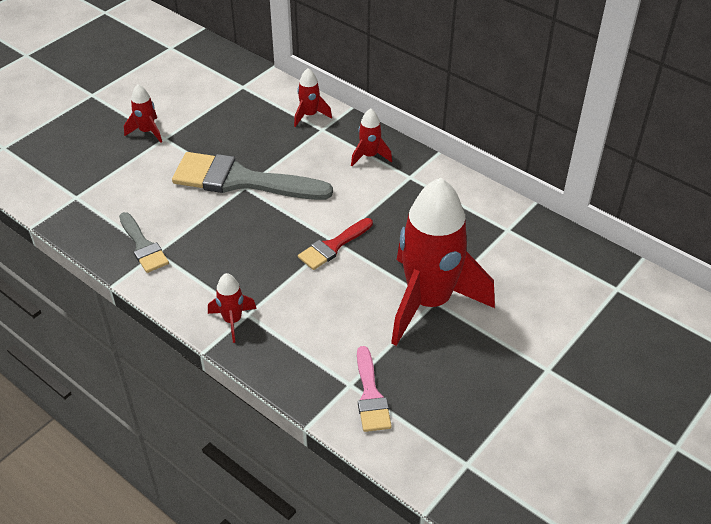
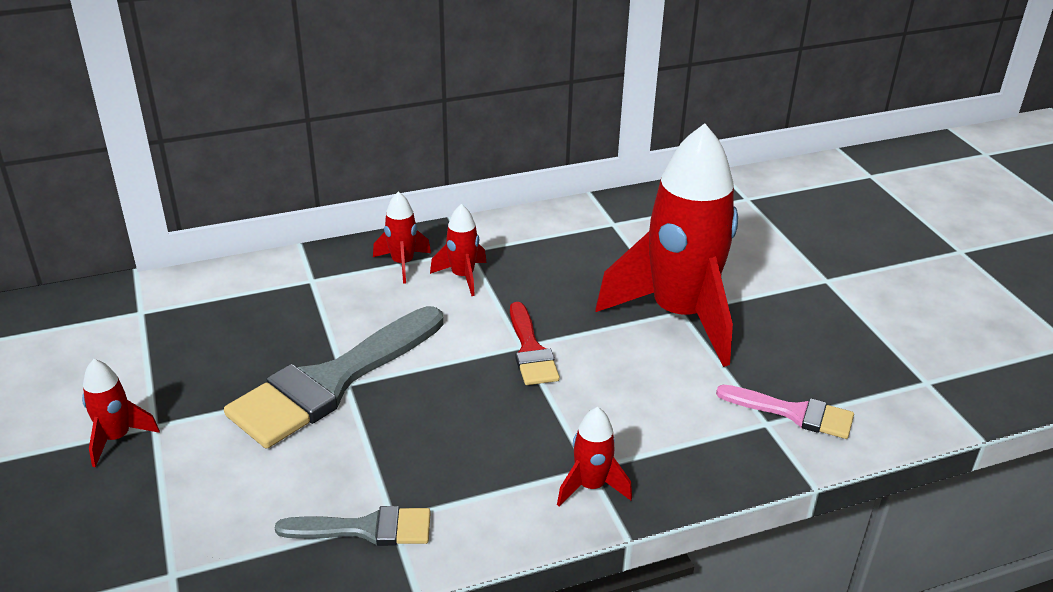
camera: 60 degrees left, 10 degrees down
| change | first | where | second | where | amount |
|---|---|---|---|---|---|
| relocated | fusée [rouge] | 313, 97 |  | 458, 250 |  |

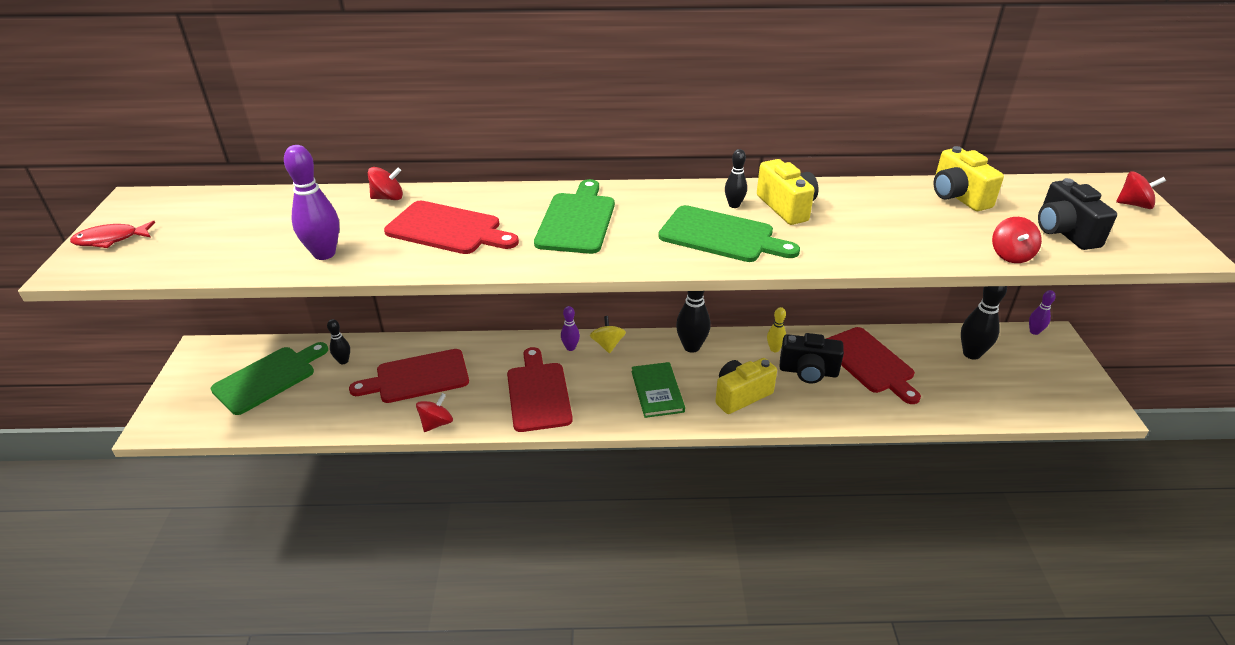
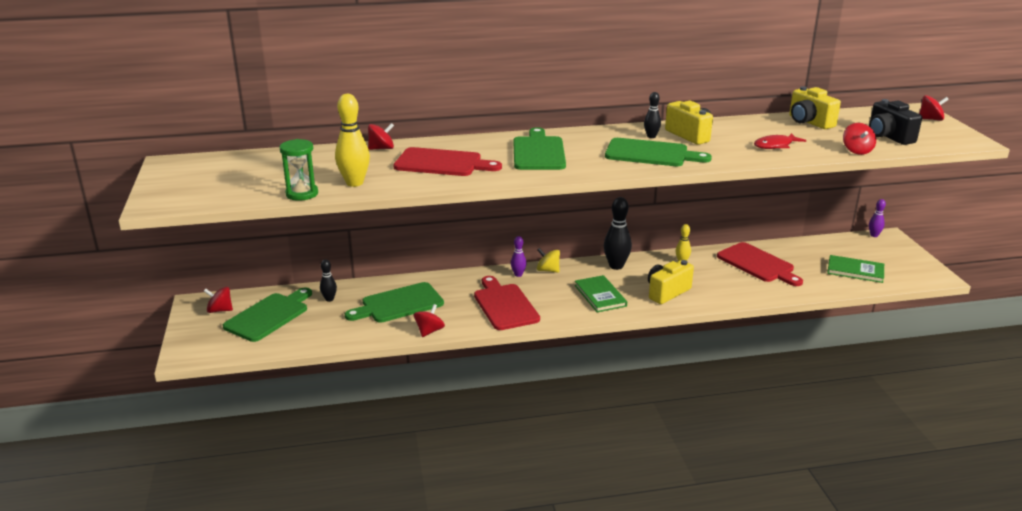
camera: 10 degrees left, 10 degrees down
| change | first | where | second | where | amount |
|---|---|---|---|---|---|
| appeared |  |  | toupie [rouge] | 218, 300 |  |
| appeared |  |  | sablier [vert] | 299, 170 |  |
| colour | quille [violet] | 311, 202 | quille [jaune] | 352, 140 |  |
| colour | planche à découper [rouge] | 409, 376 | planche à découper [vert] | 394, 302 |  |
| spun | toupie [jaune] | 608, 334 |  | 548, 260 | 45 degrees counterclockwise |
| relocated | poisson [rouge] | 112, 234 |  | 780, 141 |  |
| appeared |  |  | livre [vert] | 855, 269 |  |
| missing | appareil photo [noir] | 812, 358 |  |  |  |
| missing | quille [noir] | 984, 323 |  |  |  |

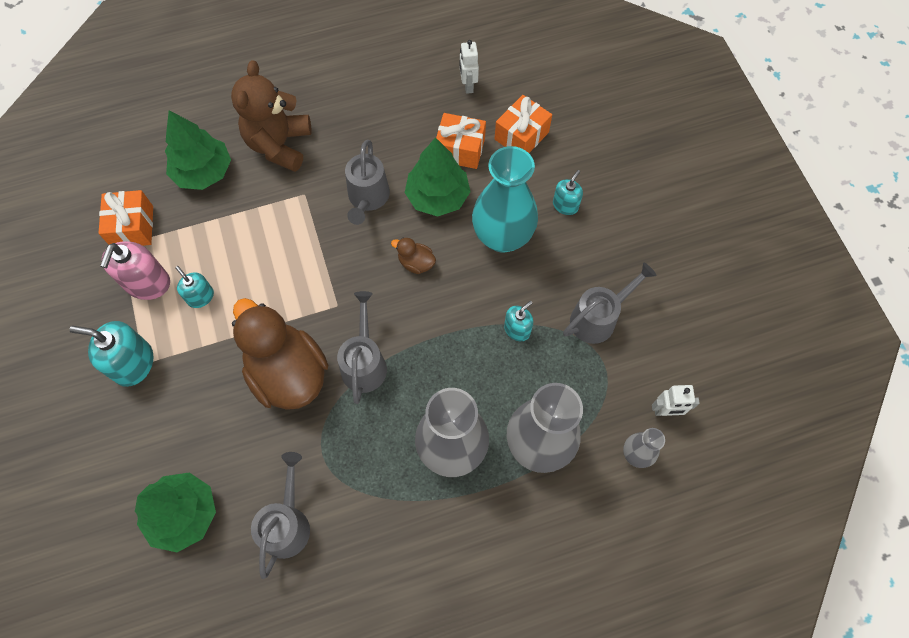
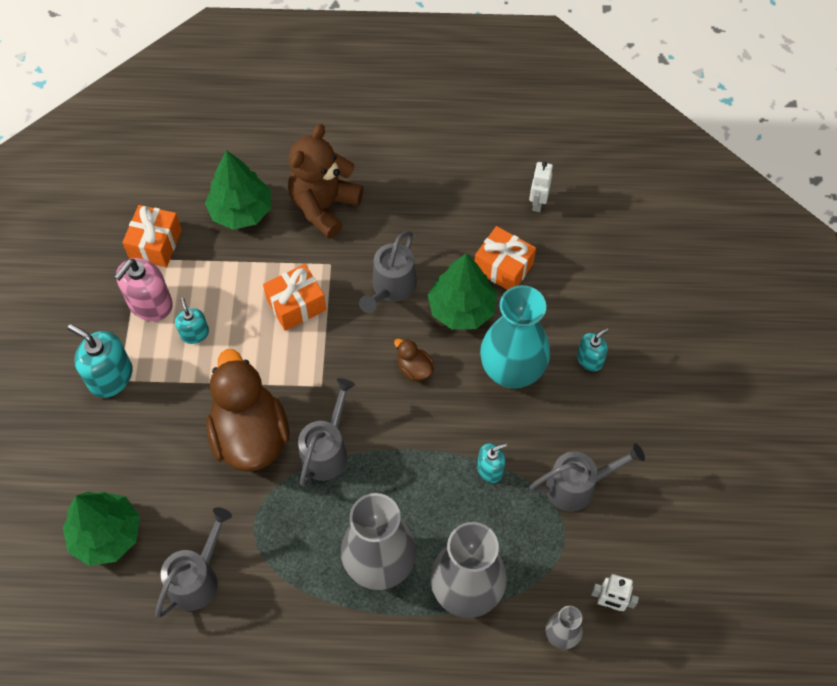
camera: 20 degrees right, 5 degrees down
| change | first | where | second | where | amount |
|---|---|---|---|---|---|
| relocated | cadeau [orange] | 523, 124 |  | 294, 297 |  |

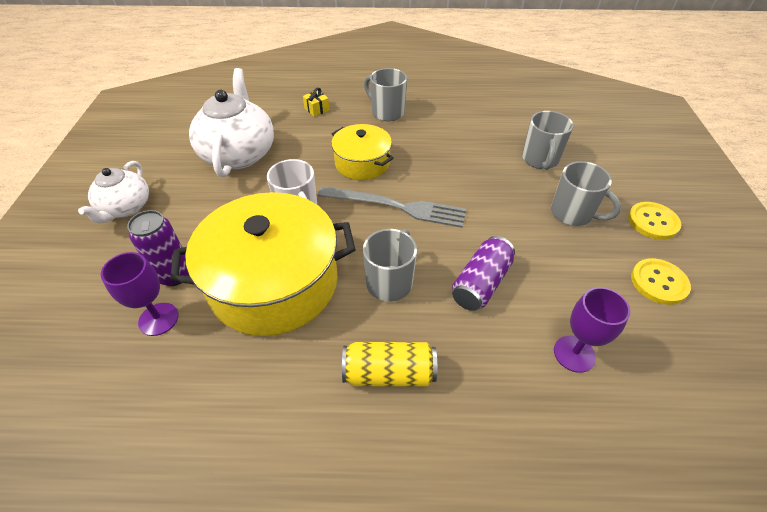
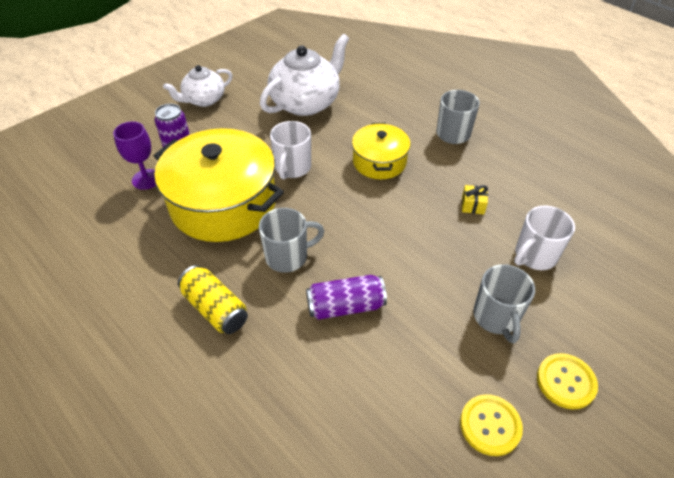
camera: 45 degrees right, 0 degrees up
| change | first | where | second | where | amount |
|---|---|---|---|---|---|
| relocated | cadeau [jaune] | 316, 102 |  | 475, 199 |  |
| colour | tasse [gris] | 548, 140 | tasse [blanc] | 544, 238 |  |
| missing | fourchette [gris] | 392, 207 |  |  |  |
| missing | verre à pied [violet] | 592, 330 |  |  |  |

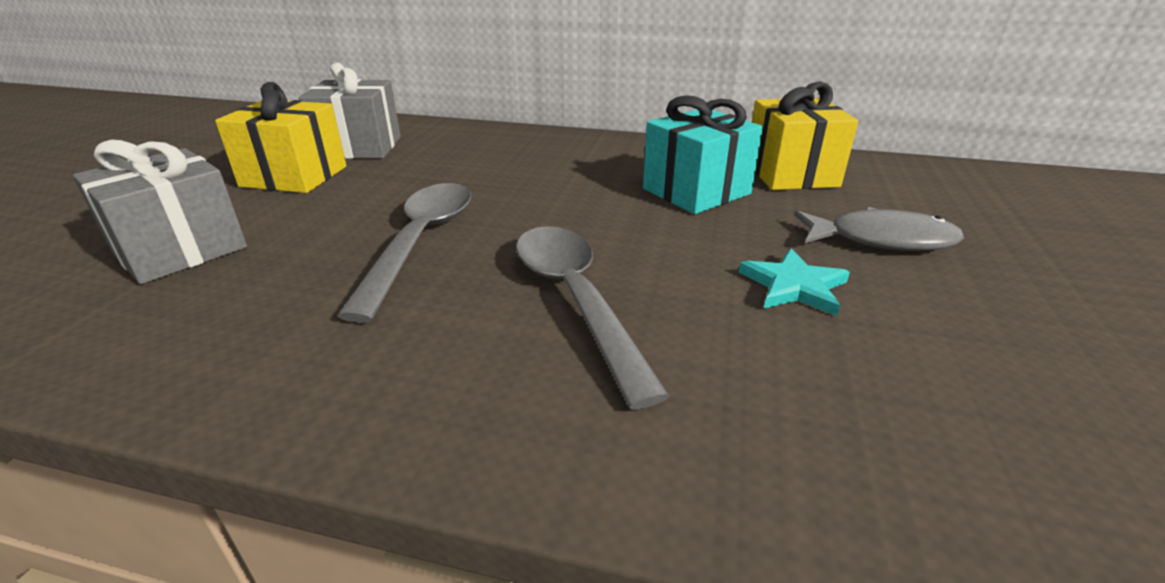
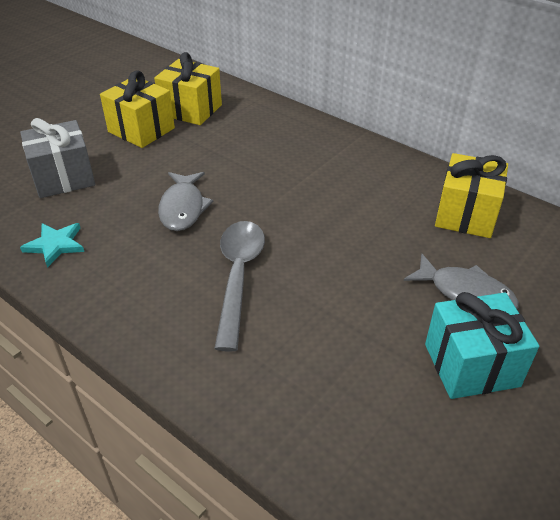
camera: 25 degrees right, 10 degrees up
| change | first | where | second | where | amount |
|---|---|---|---|---|---|
| relocated | étoile [turquoise] | 794, 282 |  | 52, 245 |  |
| colour | cadeau [gris] | 350, 110 | cadeau [jaune] | 188, 88 |  |
| exchanged | cuillère [gris] | 404, 253 | poisson [gris] | 185, 201 |  |
| relocated | cadeau [turquoise] | 703, 154 |  | 482, 345 |  |

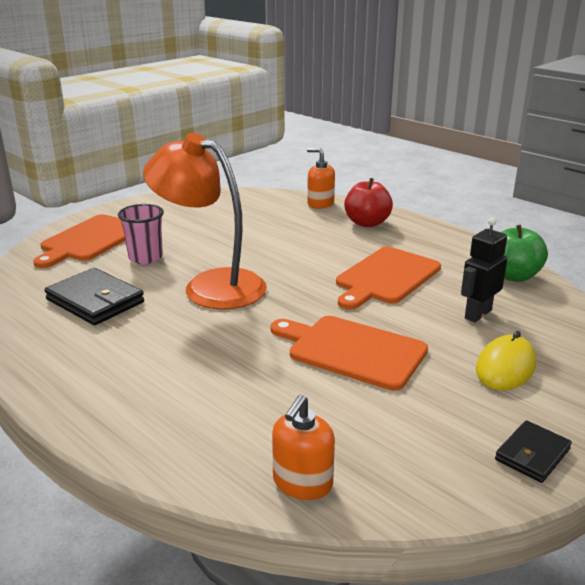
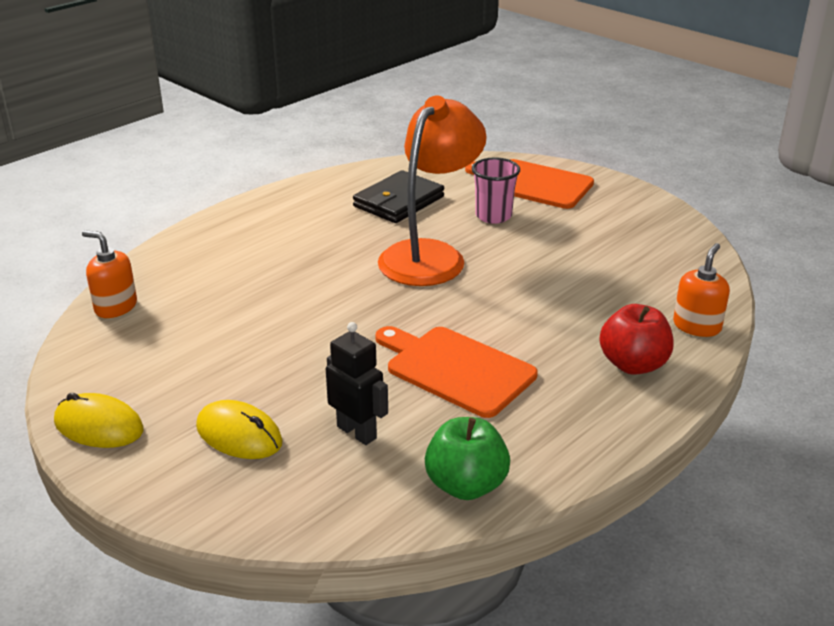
camera: 90 degrees right, 5 degrees up
| change | first | where | second | where | amount |
|---|---|---|---|---|---|
| exchanged | portefeuille [noir] | 533, 451 | souris [jaune] | 99, 420 |  |
| missing | planche à découper [orange] | 349, 353 |  |  |  |

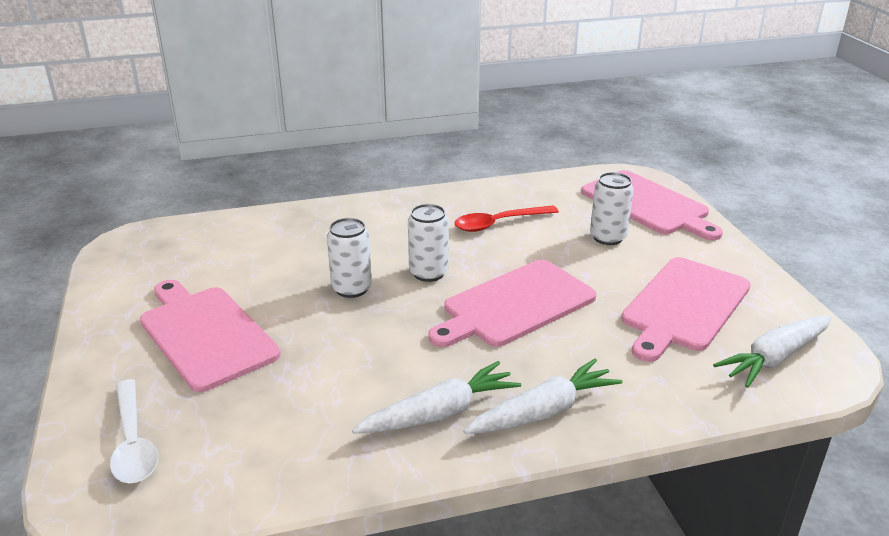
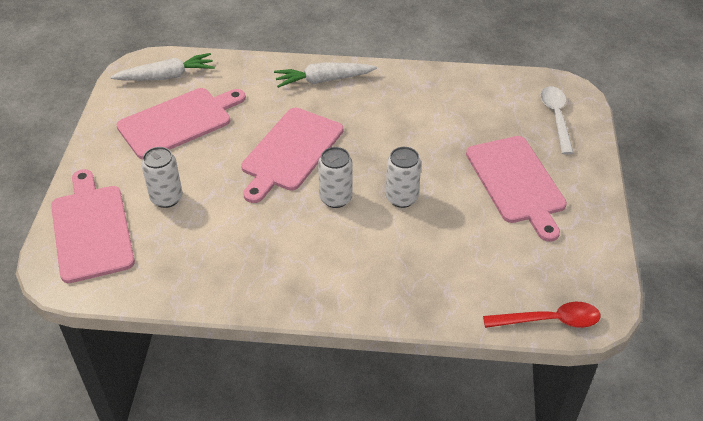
camera: 160 degrees left, 15 degrees up
| change | first | where | second | where | amount |
|---|---|---|---|---|---|
| spun | planche à découper [rose] | 512, 303 |  | 292, 155 | 135 degrees clockwise |
| relocated | cuillère [rouge] | 507, 218 |  | 542, 315 |  |
| missing | carotte [blanc] | 436, 397 |  |  |  |

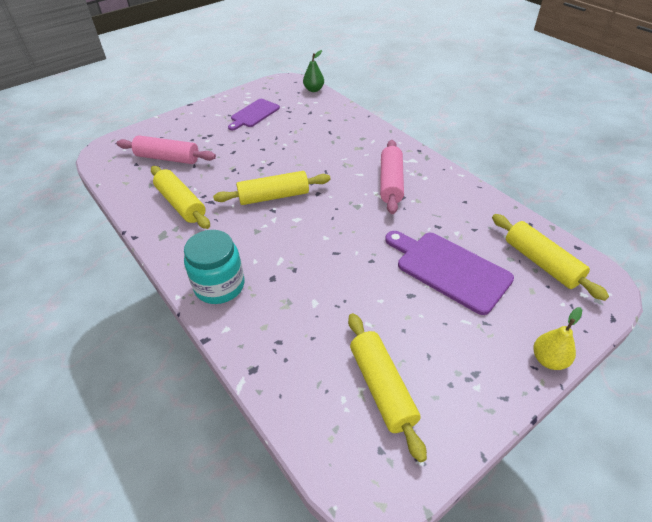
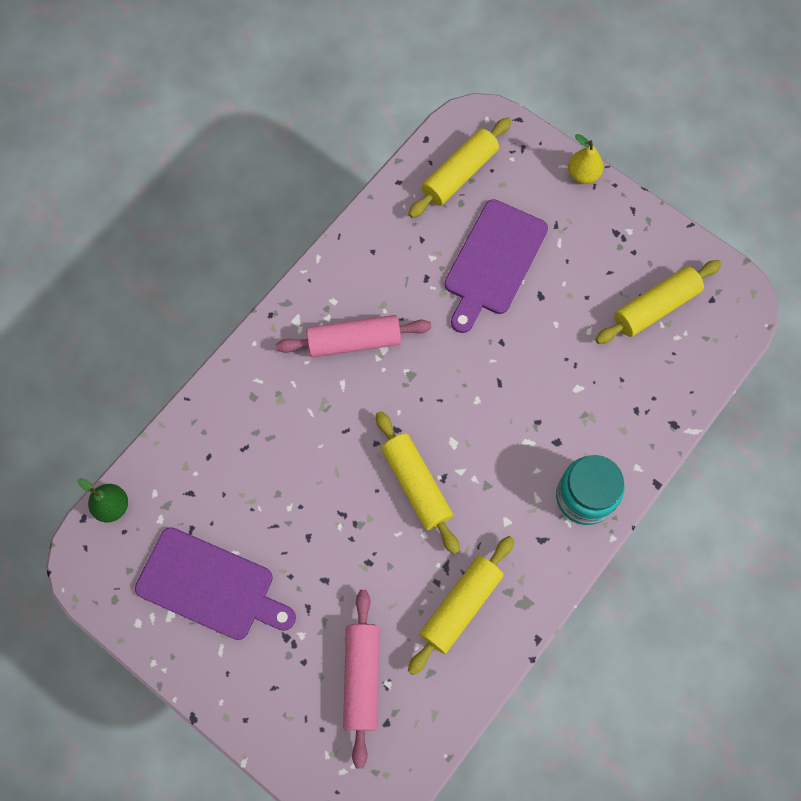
camera: 105 degrees left, 25 degrees up
| change | first | where | second | where | amount |
|---|---|---|---|---|---|
| size | planche à découper [violet] | 254, 114 |  | 215, 583 | x1.54 |

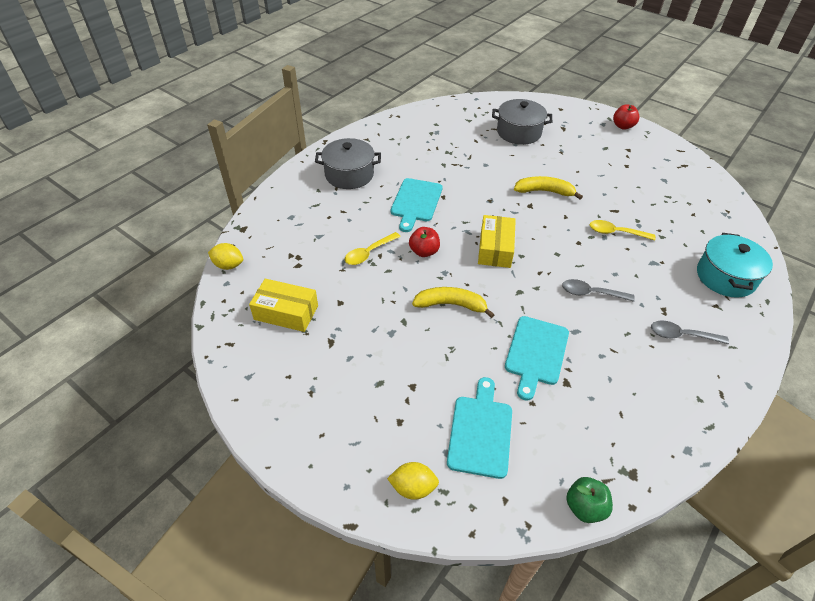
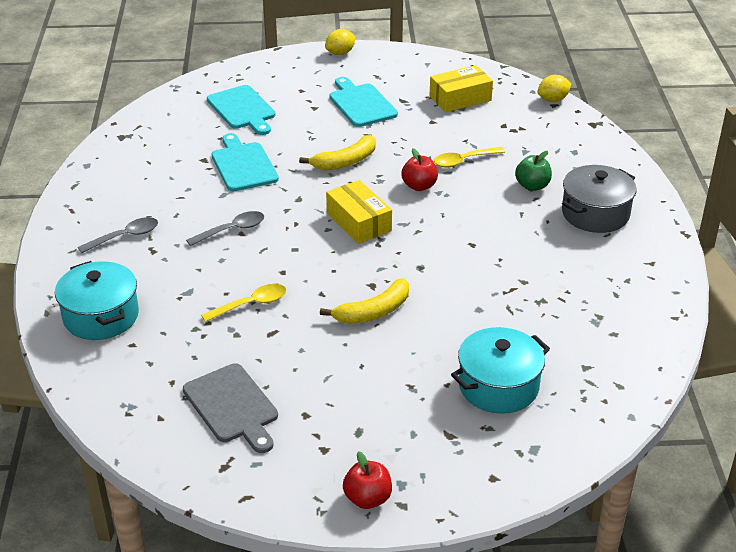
camera: 140 degrees right, 10 degrees down
| change | first | where | second | where | amount |
|---|---|---|---|---|---|
| appeared |  |  | planche à découper [gris] | 230, 408 |  |
| relocated | citron [jaune] | 413, 481 |  | 340, 42 |  |
| relocated | planche à découper [turquoise] | 417, 205 |  | 363, 102 |  |
| spun | cuillère [jaune] | 373, 248 |  | 469, 157 | 120 degrees counterclockwise |
| colour | marmite [gris] | 522, 122 | marmite [turquoise] | 500, 370 |  |
| relocated | pomme [vert] | 589, 500 |  | 533, 171 |  |

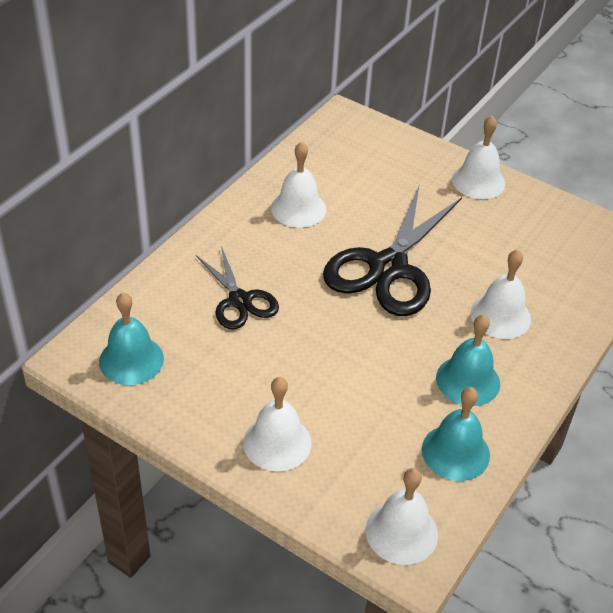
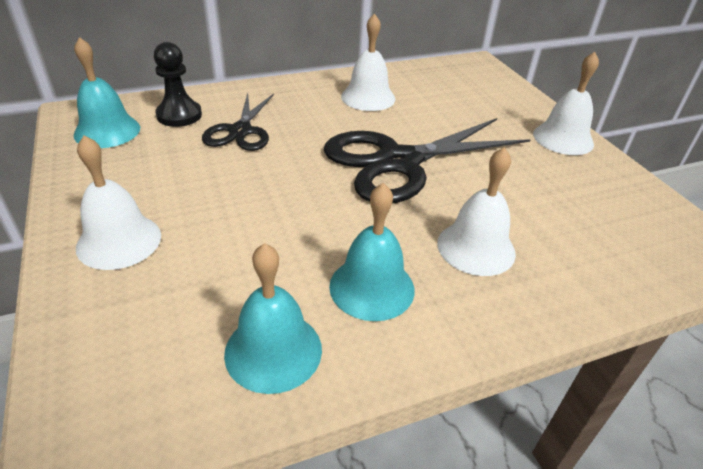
camera: 35 degrees right, 5 degrees down
| change | first | where | second | where | amount |
|---|---|---|---|---|---|
| appeared |  |  | pion [noir] | 178, 84 |  |
| missing | cloche [blanc] | 402, 516 |  |  |  |

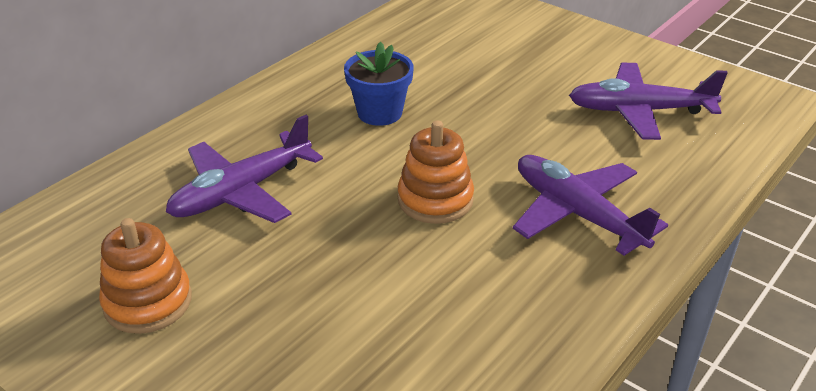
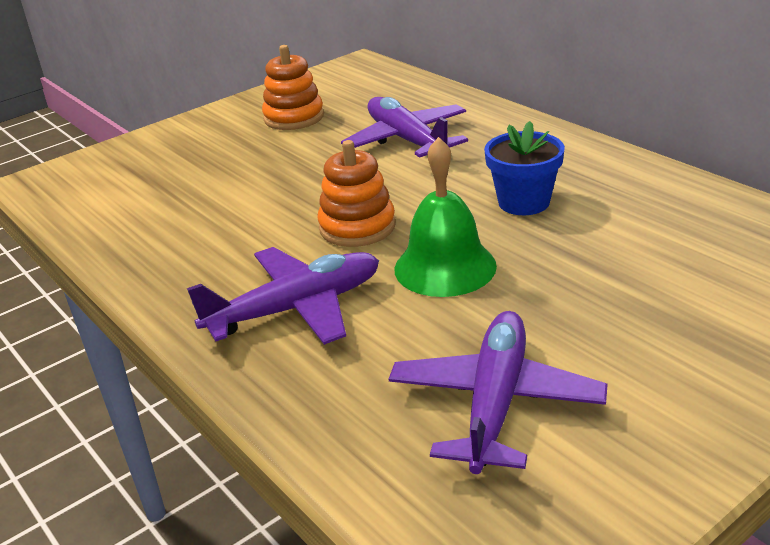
camera: 105 degrees right, 5 degrees down
| change | first | where | second | where | amount |
|---|---|---|---|---|---|
| appeared |  |  | cloche [vert] | 446, 217 |  |

